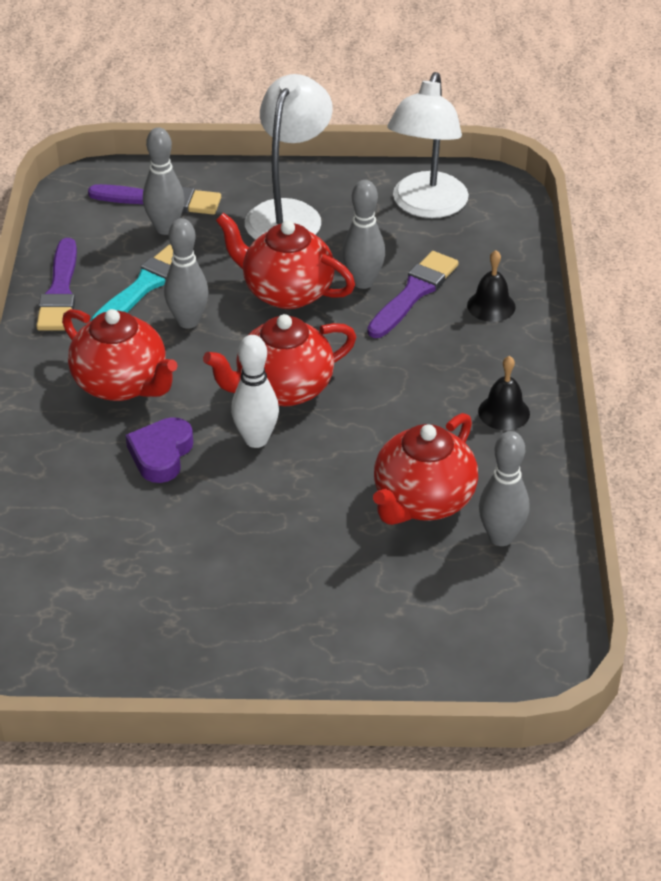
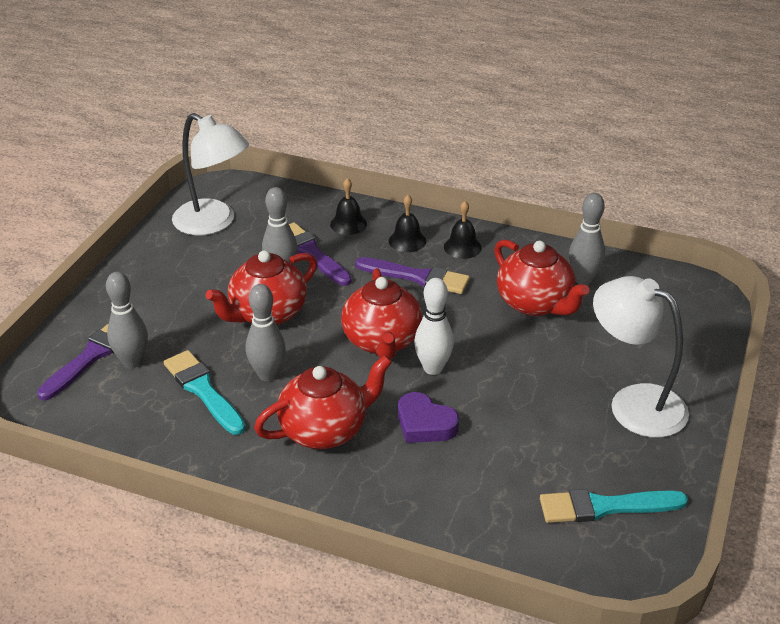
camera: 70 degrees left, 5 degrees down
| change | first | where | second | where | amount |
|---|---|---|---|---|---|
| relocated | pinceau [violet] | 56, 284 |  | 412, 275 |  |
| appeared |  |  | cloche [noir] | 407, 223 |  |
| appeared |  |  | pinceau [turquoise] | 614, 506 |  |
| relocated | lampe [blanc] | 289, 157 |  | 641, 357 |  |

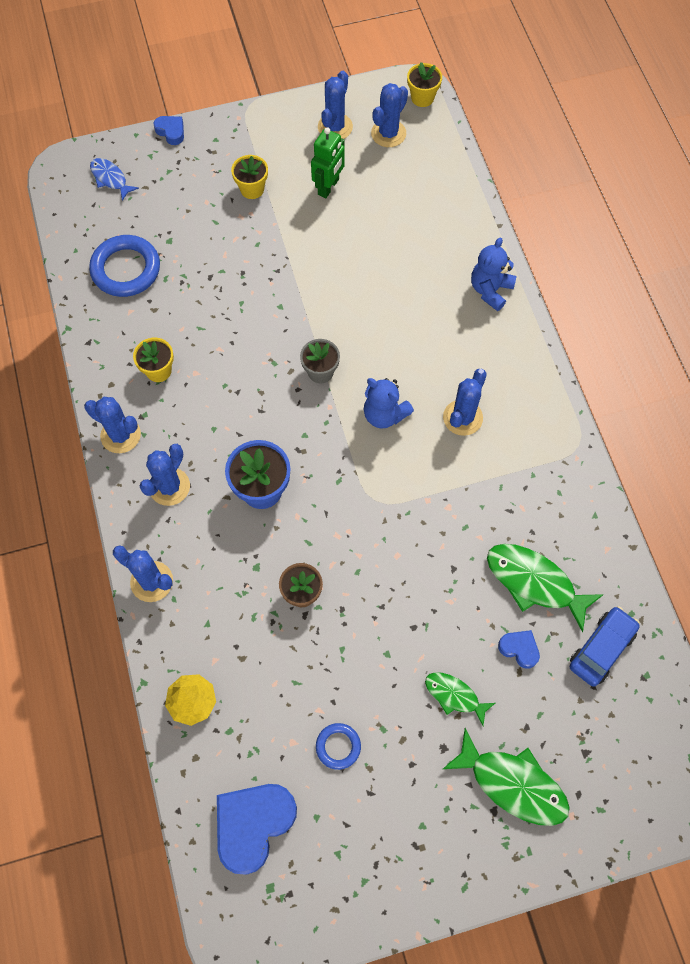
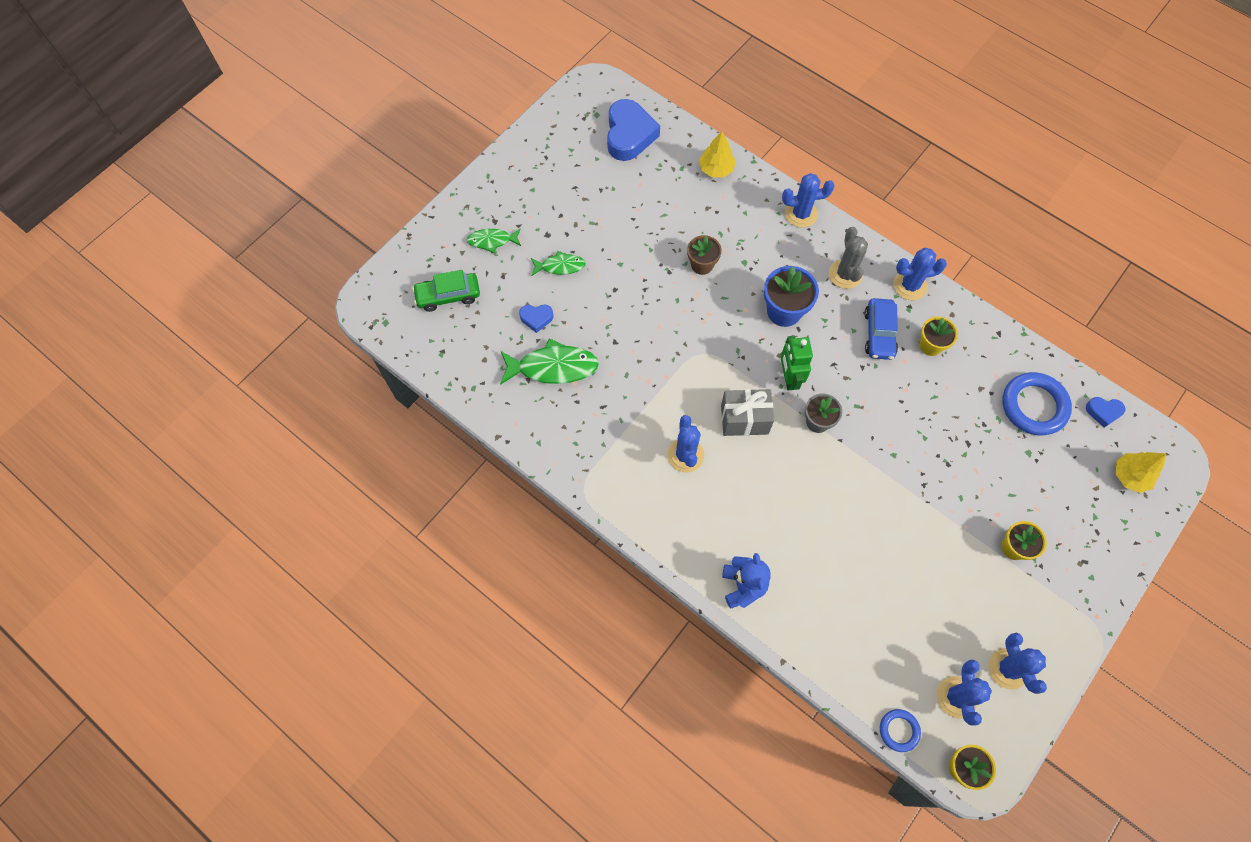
camera: 145 degrees right, 0 degrees up
| change | first | where | second | where | amount |
|---|---|---|---|---|---|
| appeared |  |  | voiture [vert] | 446, 291 |  |
| size | poisson [vert] | 506, 777 |  | 494, 241 | x0.58 |
| exchanged | ours en peluche [bleu] | 388, 403 | cadeau [gris] | 747, 412 |  |
| relocated | robot [vert] | 328, 162 |  | 796, 363 |  |
| colour | cactus [bleu] | 164, 475 | cactus [gris] | 848, 258 |  |
| relocated | voiture [bleu] | 605, 646 |  | 881, 329 |  |
| relocated | anneau [bleu] | 338, 746 |  | 900, 730 |  |
| relocated | cœur [bleu] | 168, 130 |  | 1106, 412 |  |
| exchanged | poisson [bleu] | 114, 179 | arbre [jaune] | 1141, 472 |  |

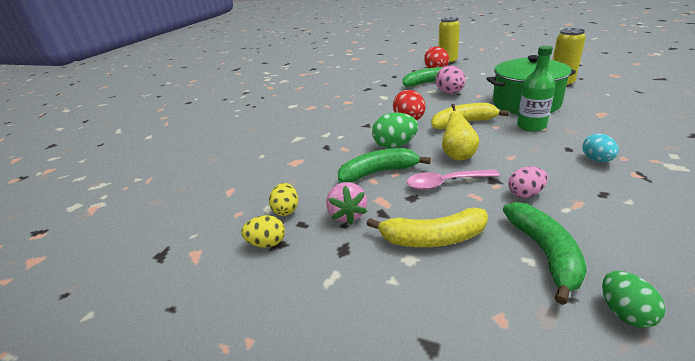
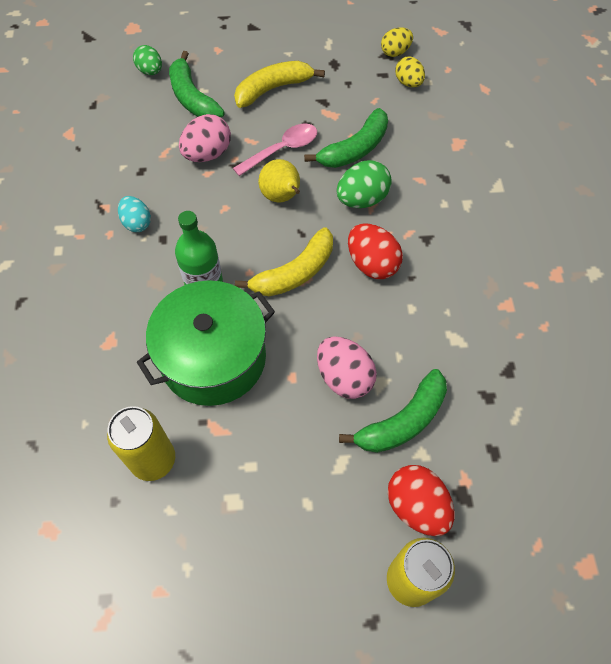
camera: 150 degrees right, 30 degrees up
| change | first | where | second | where | amount |
|---|---|---|---|---|---|
| size | œuf [rose] | 528, 182 |  | 205, 138 | x1.50 |
| missing | fraise [rose] | 346, 203 |  |  |  |

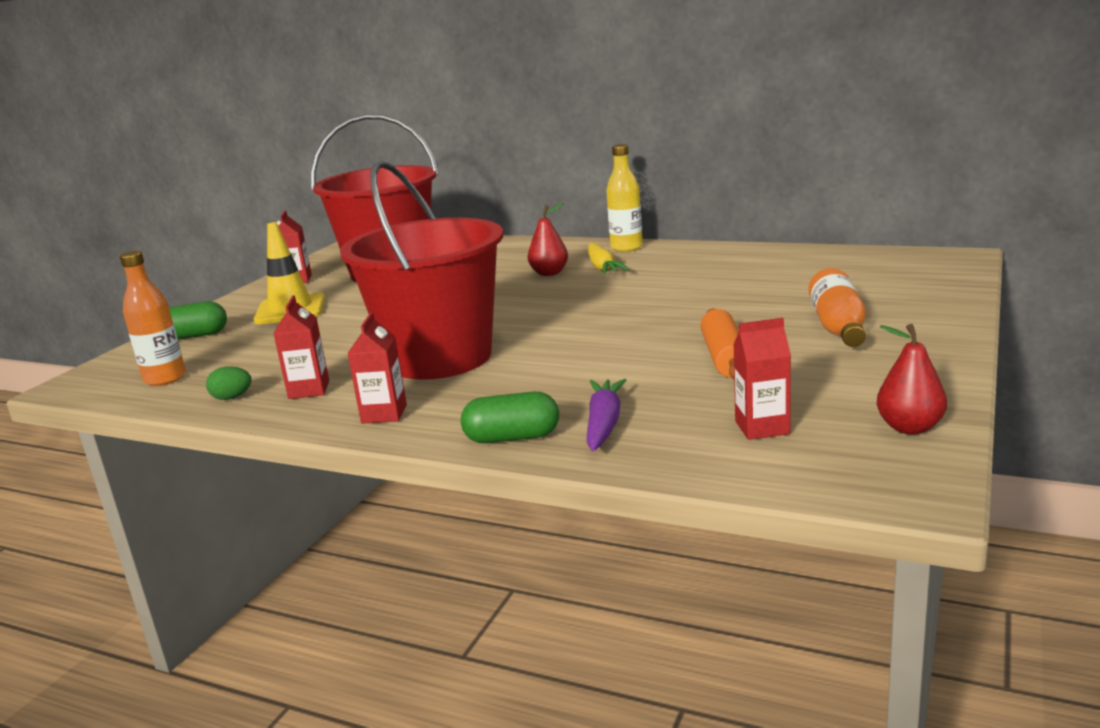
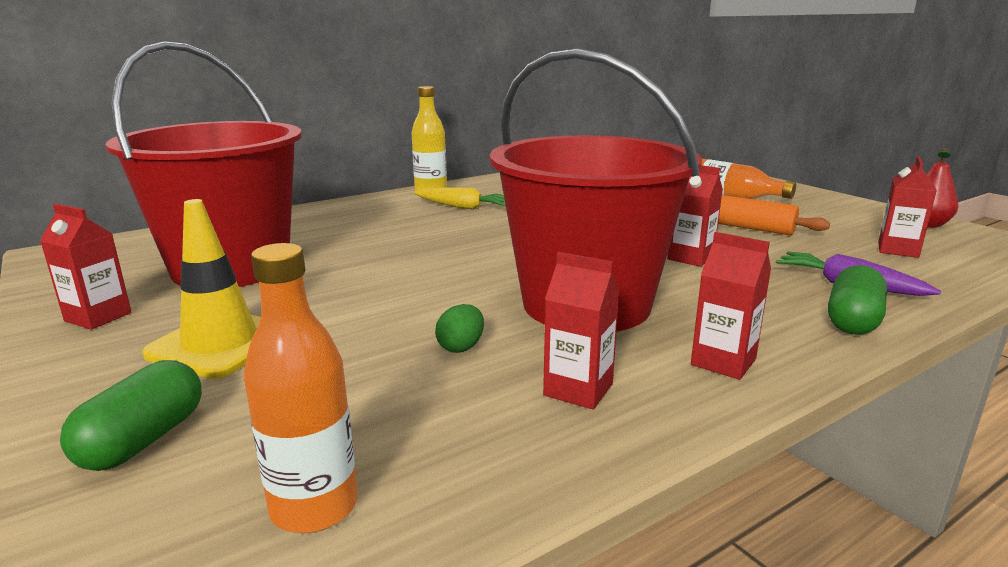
camera: 60 degrees left, 0 degrees up
| change | first | where | second | where | amount |
|---|---|---|---|---|---|
| relocated | œuf [vert] | 229, 383 |  | 459, 328 |  |
| appeared |  |  | brique de lait [rouge] | 695, 216 |  |
| missing | poire [rouge] | 548, 239 |  |  |  |

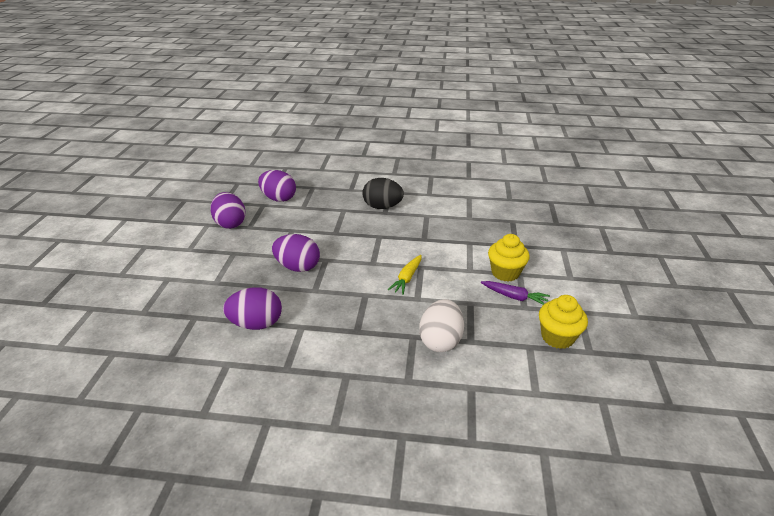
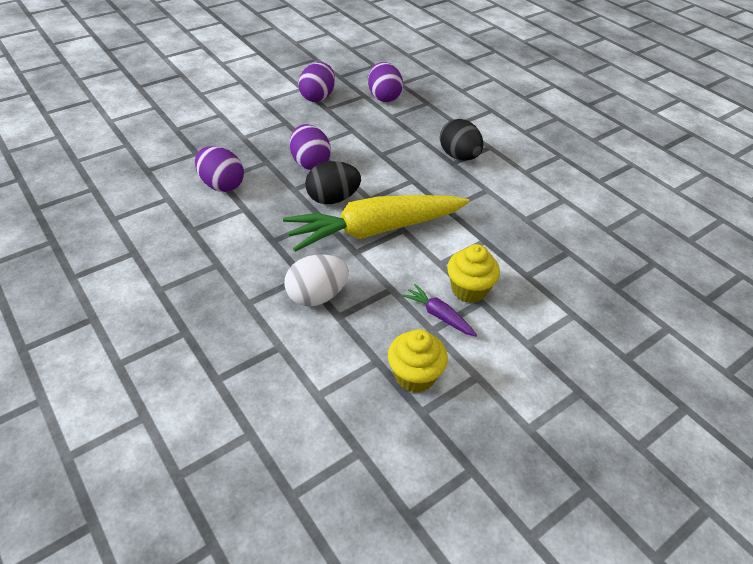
camera: 45 degrees right, 10 degrees up
| change | first | where | second | where | amount |
|---|---|---|---|---|---|
| size | carotte [jaune] | 405, 275 |  | 376, 223 | x2.46 |
| appeared |  |  | œuf [noir] | 333, 182 |  |
| spun | carotte [violet] | 515, 293 |  | 439, 310 | 150 degrees clockwise |

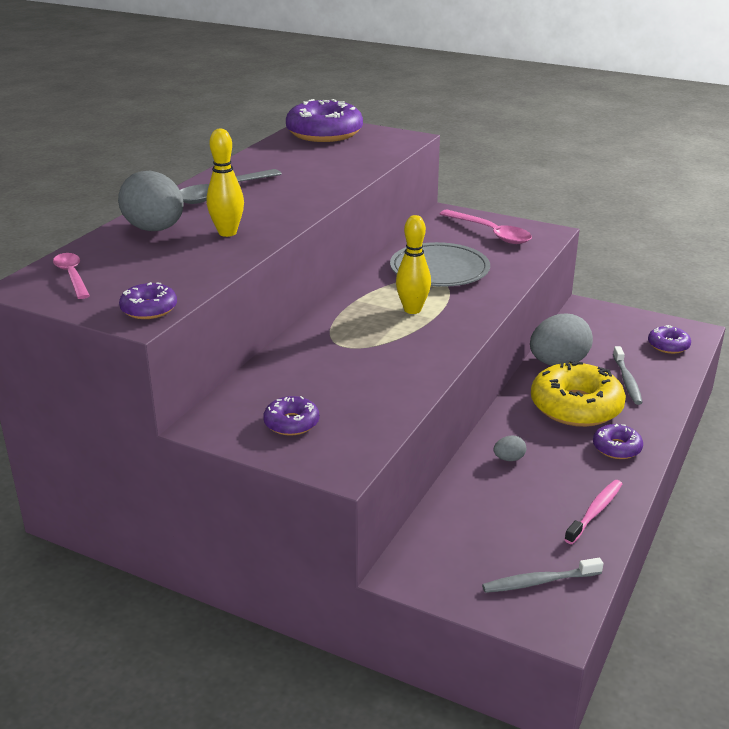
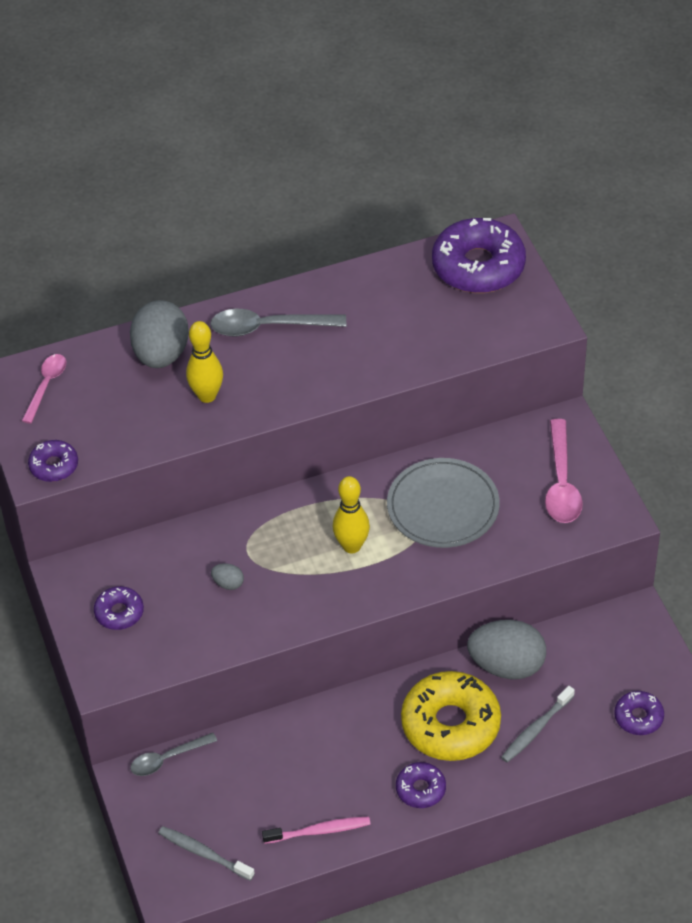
camera: 45 degrees right, 20 degrees up
| change | first | where | second | where | amount |
|---|---|---|---|---|---|
| appeared |  |  | cuillère [gris] | 173, 754 |  |
| relocated | œuf [gris] | 510, 448 |  | 227, 576 |  |

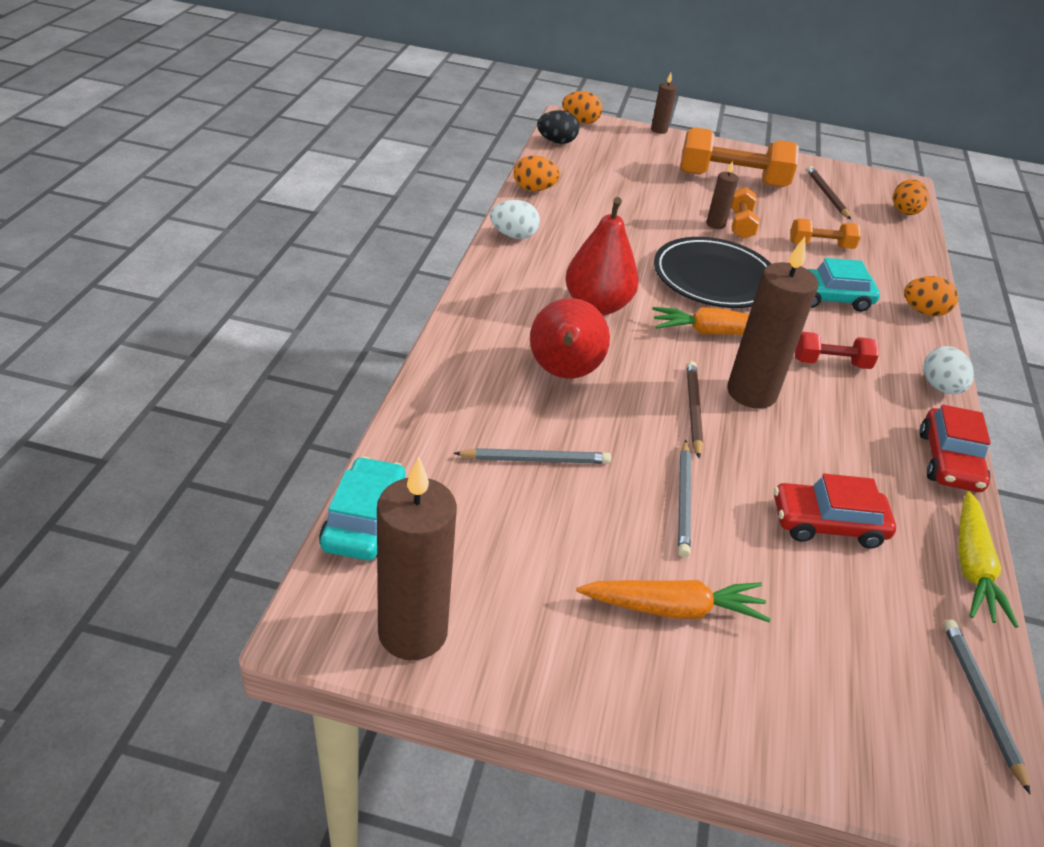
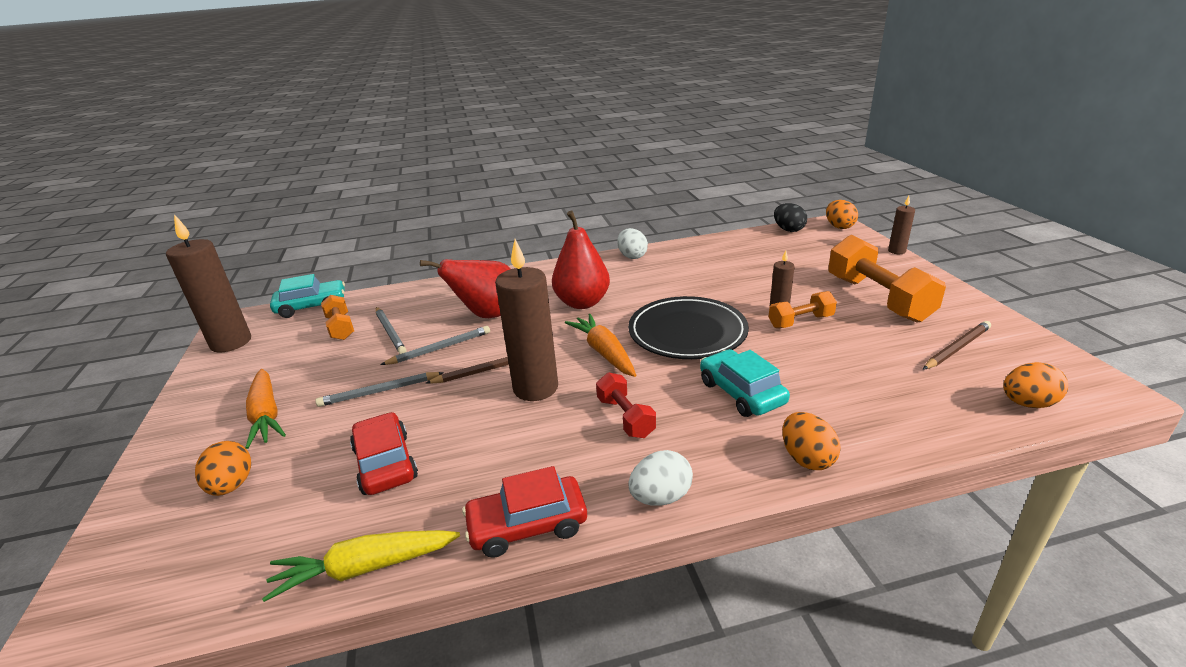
camera: 70 degrees right, 10 degrees down
| change | first | where | second | where | amount |
|---|---|---|---|---|---|
| relocated | œuf [orange] | 537, 173 |  | 223, 468 |  |
| relocated | haltère [orange] | 825, 234 |  | 337, 317 |  |
| relocated | crayon [gris] | 987, 707 |  | 435, 345 |  |

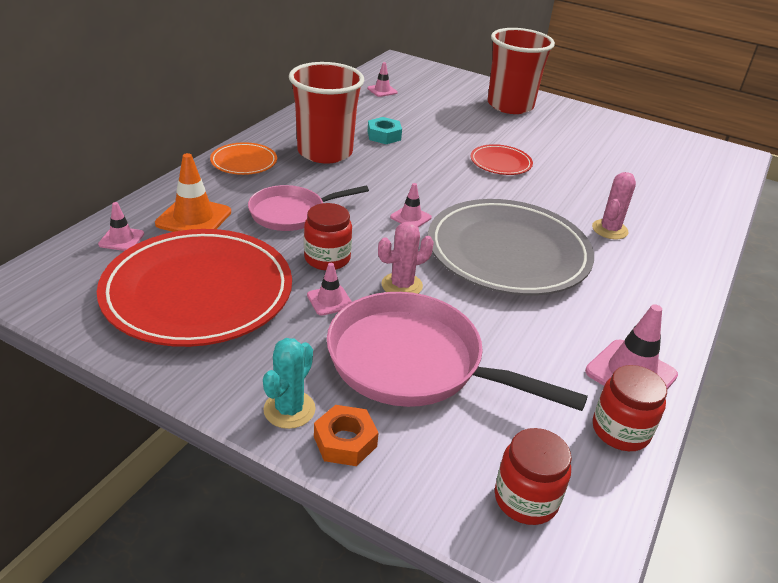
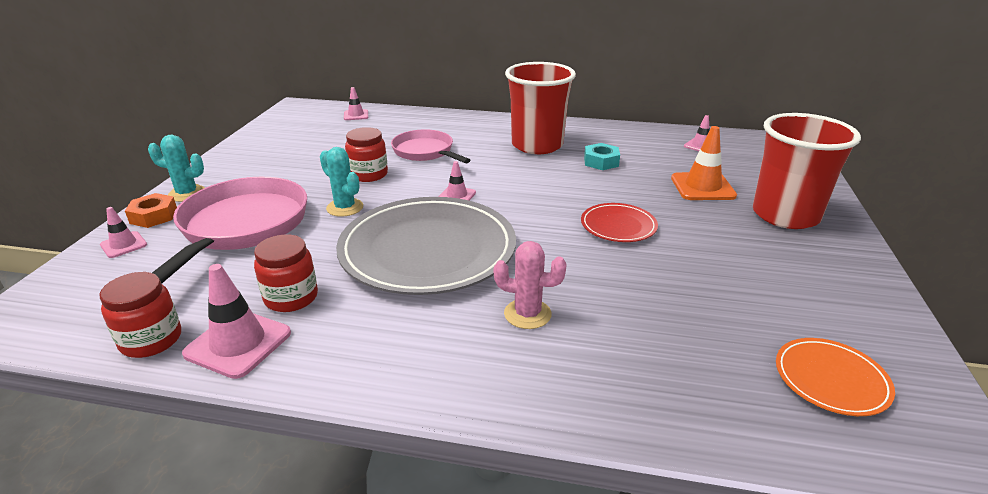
camera: 75 degrees right, 5 degrees down
| change | first | where | second | where | amount |
|---|---|---|---|---|---|
| relocated | cône de chantier [rose] | 329, 289 |  | 123, 232 |  |
| relocated | bocal [rouge] | 533, 476 |  | 286, 273 |  |
| colour | cactus [rose] | 406, 258 | cactus [turquoise] | 341, 182 |  |
| relocated | cône de chantier [orange] | 193, 192 |  | 704, 163 |  |
| relocated | assiette [orange] | 243, 158 |  | 835, 377 |  |
| missing | assiette [rouge] | 194, 288 |  |  |  |

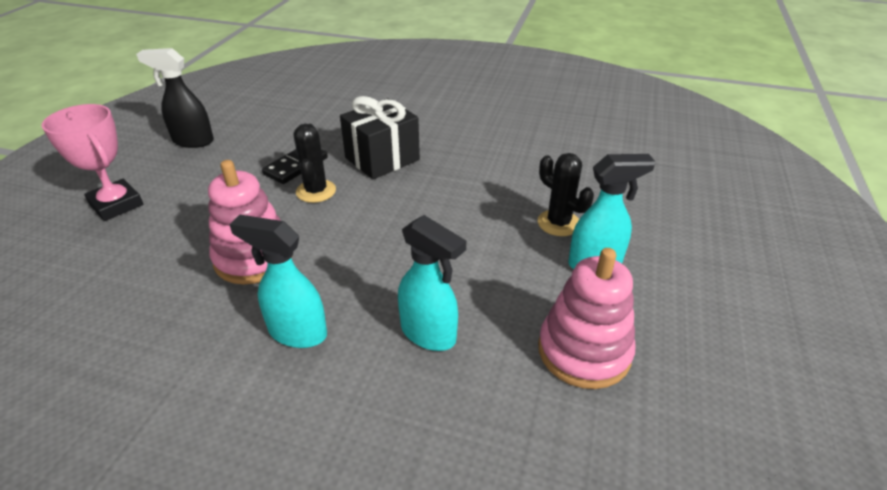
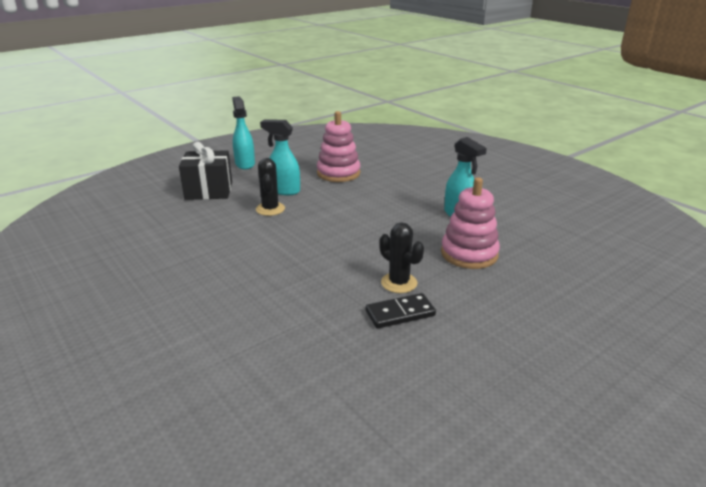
camera: 145 degrees left, 10 degrees down
| change | first | where | second | where | amount |
|---|---|---|---|---|---|
| relocated | cadeau [noir] | 380, 137 |  | 205, 171 |  |
| relocated | vaporisateur [turquoise] | 432, 283 |  | 243, 133 |  |
| spun | cactus [noir] | 315, 163 |  | 401, 257 | 75 degrees counterclockwise |
| missing | trophée [rose] | 92, 162 |  |  |  |
| missing | vaporisateur [noir] | 175, 98 |  |  |  |

